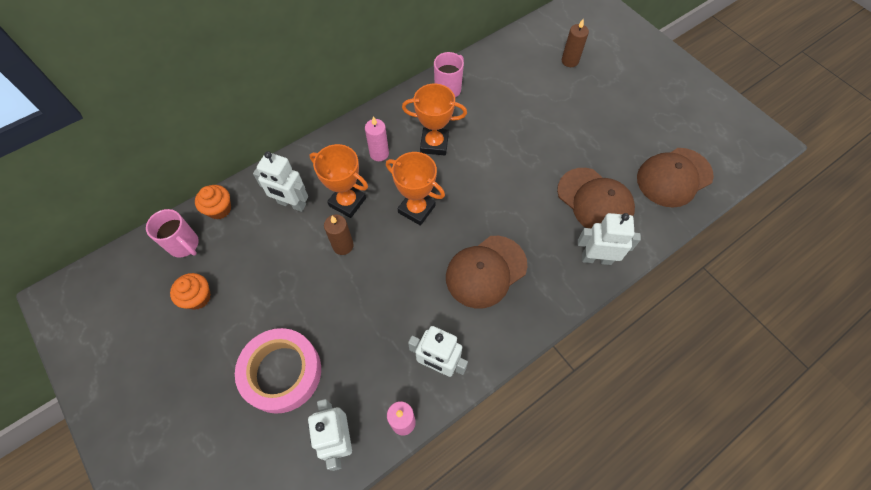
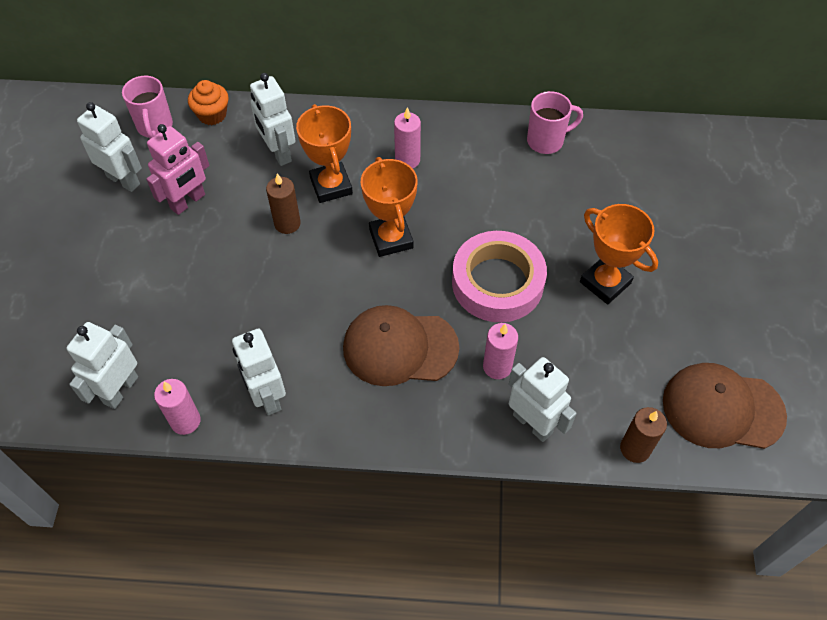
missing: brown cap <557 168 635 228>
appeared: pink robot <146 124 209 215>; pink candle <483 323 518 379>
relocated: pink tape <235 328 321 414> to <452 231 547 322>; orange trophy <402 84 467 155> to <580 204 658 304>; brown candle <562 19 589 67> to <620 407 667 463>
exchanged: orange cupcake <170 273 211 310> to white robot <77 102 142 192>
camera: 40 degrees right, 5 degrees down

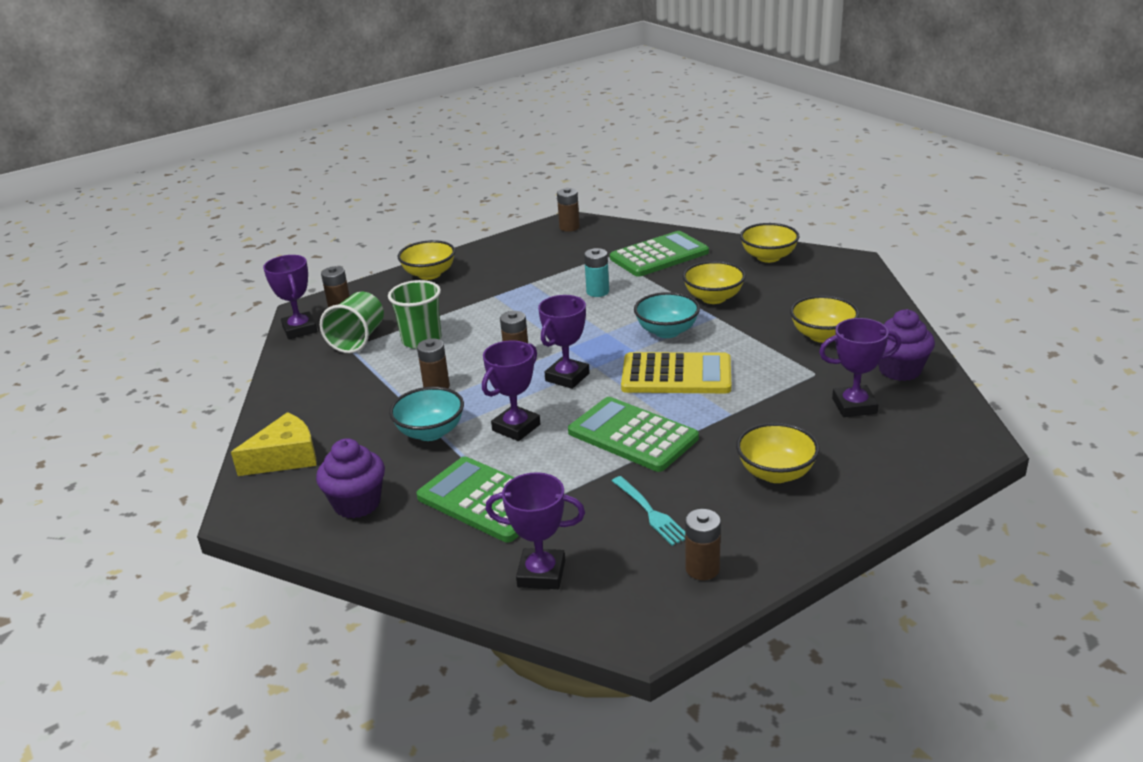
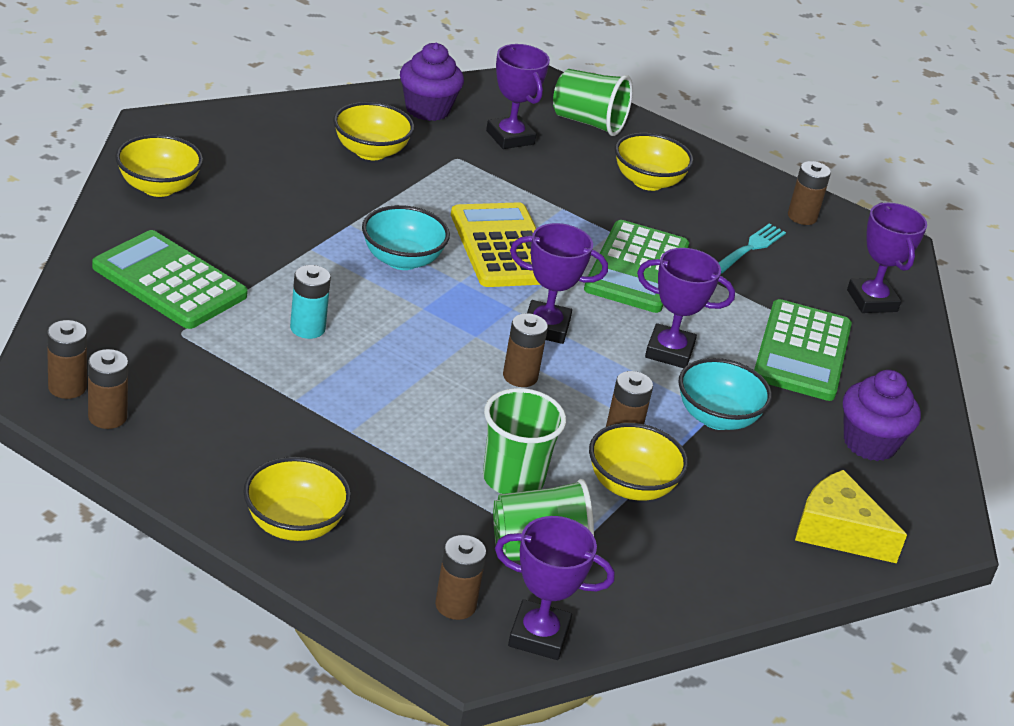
appeared: brown battery <88 349 128 429>; green cup <553 69 633 136>
relocated: yellow bowl <682 261 746 304> to <589 423 688 501>
spun: purple trophy <263 255 317 339> = <495 516 615 660> 60 degrees clockwise
camera: 120 degrees left, 5 degrees up

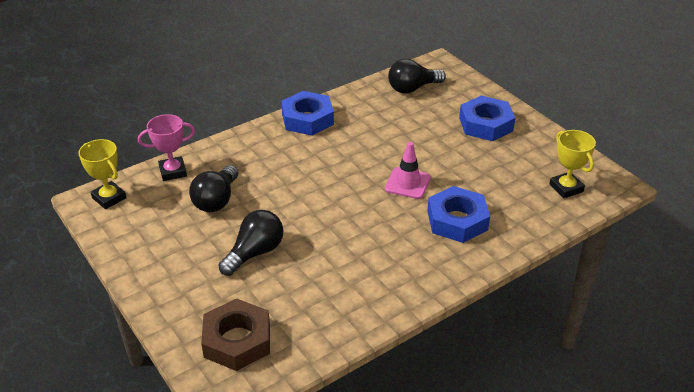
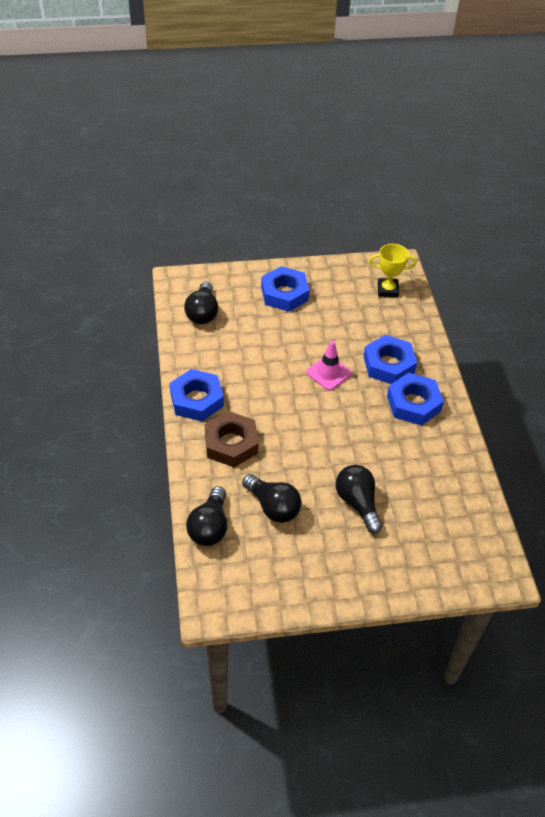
missing: yellow trophy <78 139 126 209>
appeared: blue nut <387 373 444 425>
relocated: brown nut <201 298 270 371> to <205 411 258 467>
exchanged: pink trophy <138 114 195 181> to black light bulb <186 486 227 546>
camera: 65 degrees left, 10 degrees up

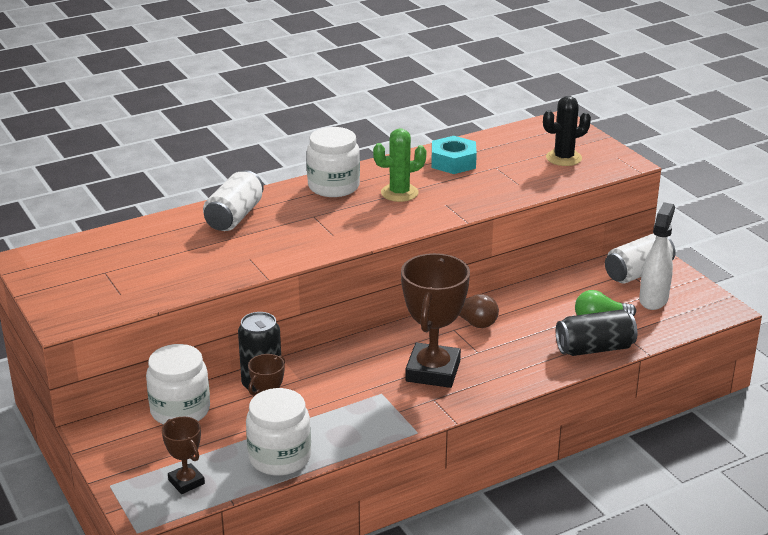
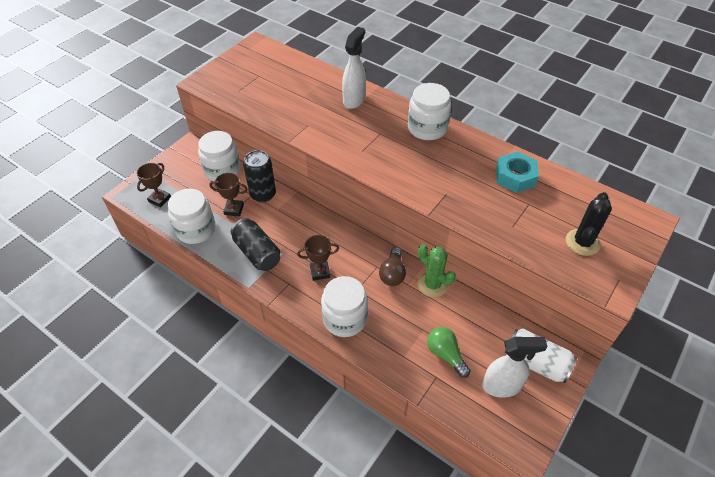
appeared: white jar <321 276 368 337>
relocated: green cactus <373 129 427 202> to <418 244 456 297>; black can <556 309 637 356> to <231 218 280 271>
exchanged: white can <203 170 264 231> to white spray bottle <342 27 366 109>
spun: black cactus <543 96 591 166> = <566 192 612 256> 75 degrees clockwise
size: brown trophy <401 253 470 388> = <297 235 339 281> x0.51
camera: 65 degrees right, 20 degrees up

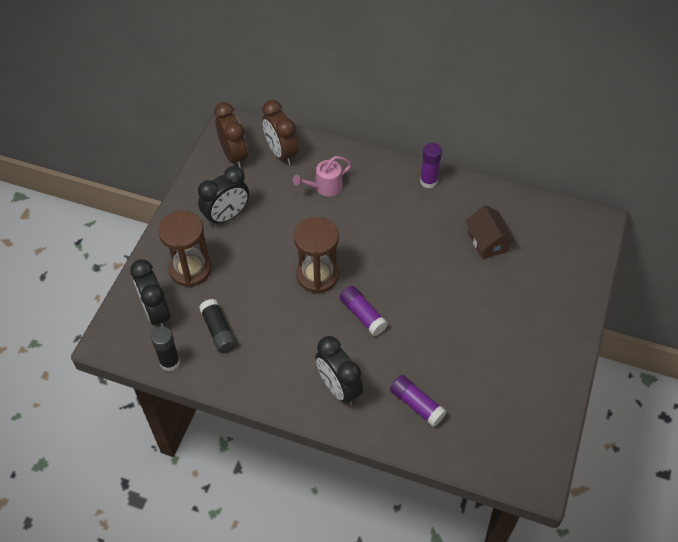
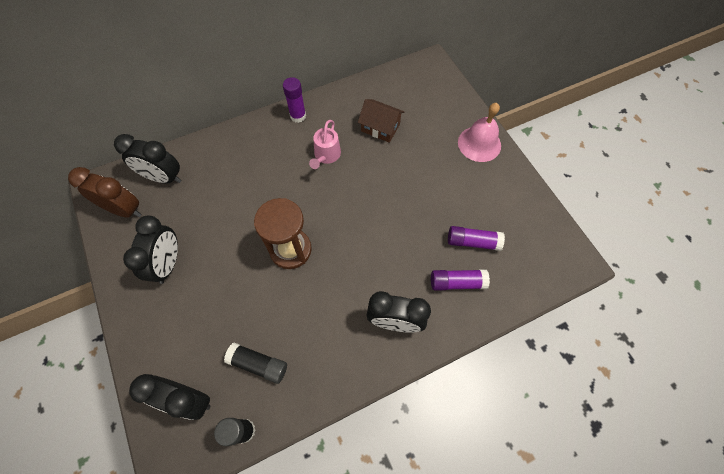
missing: brown hourglass <158 211 212 287>
appeared: pink bell <458 103 501 162>
relocated: pink watering can <293 156 351 196> to <309 120 341 169>; purple glue stick <340 286 388 336> to <448 226 505 251>
colour: brown clock <262 100 298 165> to black clock <114 134 181 183>
camera: 45 degrees left, 10 degrees up

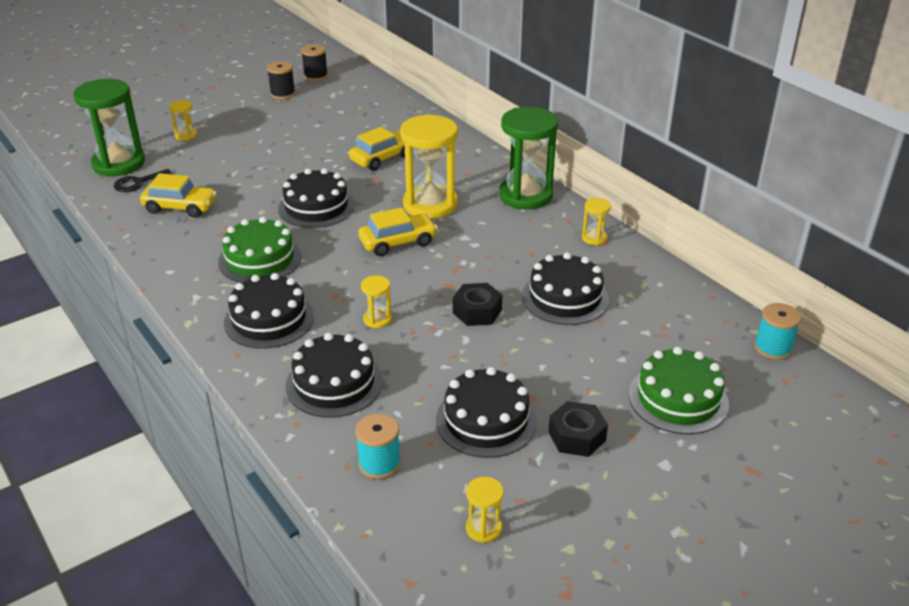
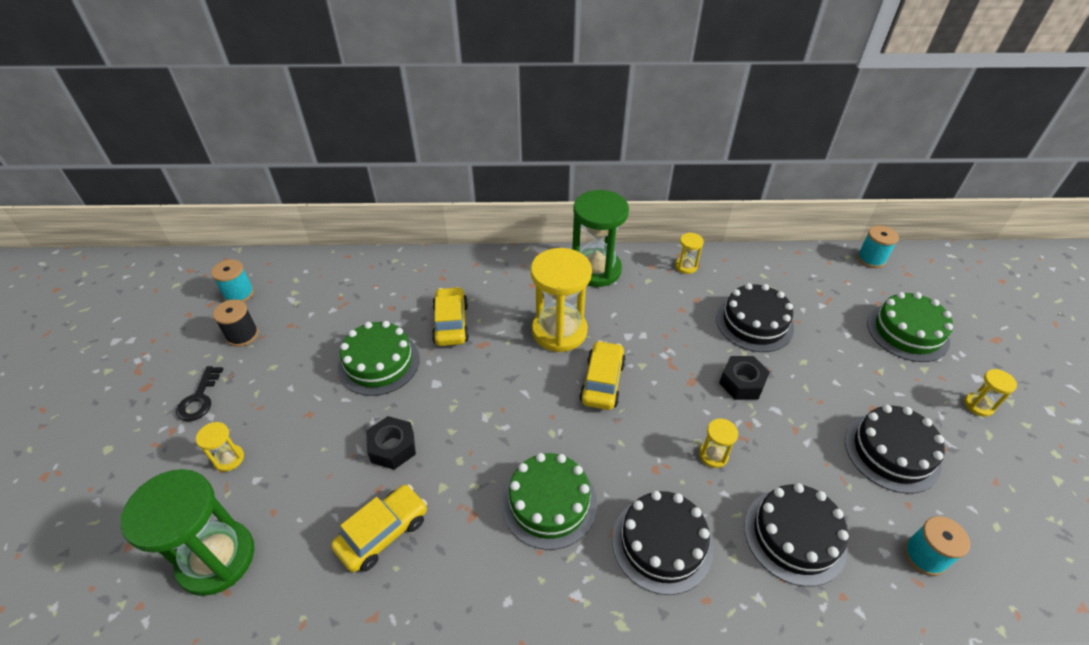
missing: black cake <278 168 355 228>
appeared: green cake <338 321 420 396>
relocated: black key <114 169 173 192> to <176 366 223 422>; yellow hourglass <466 477 504 543> to <964 369 1017 417>; black nut <548 401 608 457> to <366 416 416 470>
colour: black spool <301 44 328 81> to turquoise spool <211 259 254 302>
camera: 55 degrees left, 10 degrees up

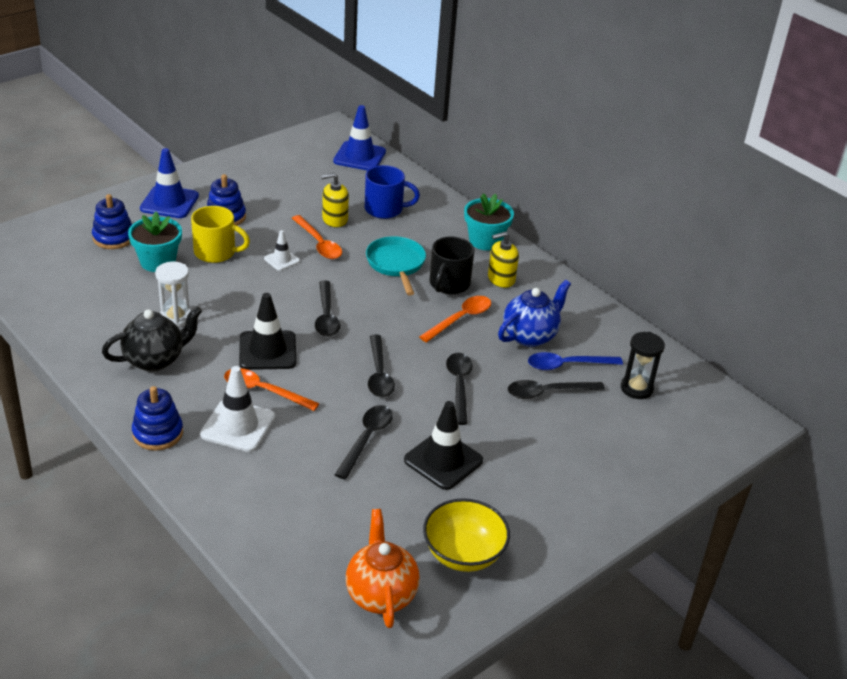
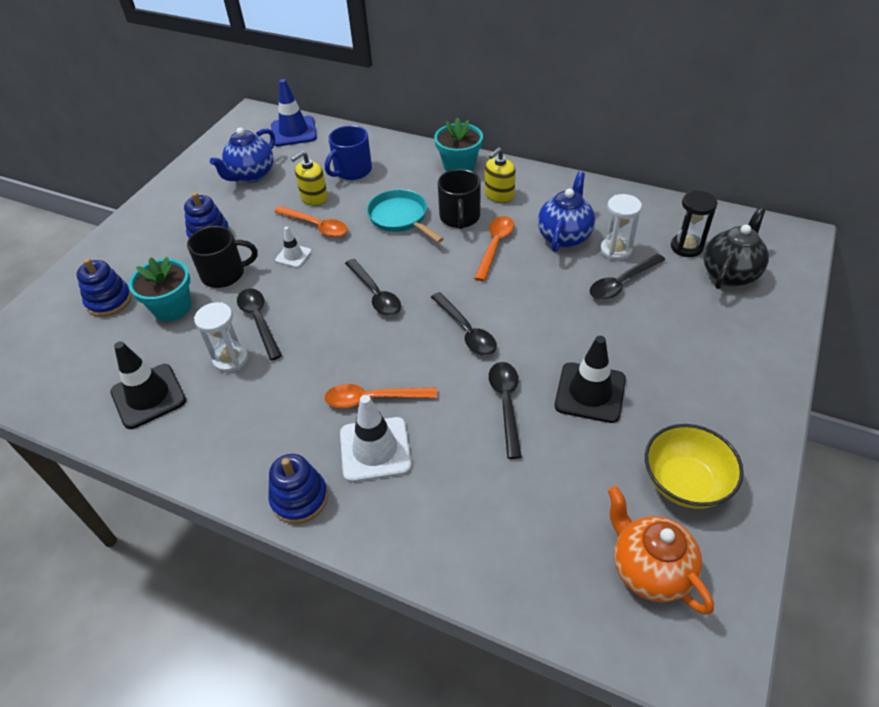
missing: blue traffic cone <140 148 199 218>
appeared: blue teapot <210 128 275 183>
relocated: black teapot <102 306 202 372> to <704 208 769 289>; black traffic cone <239 293 296 370> to <110 341 186 429>; black spoon <446 353 473 425> to <237 288 282 361>
exchanged: blue spoon <528 352 623 370> to white hourglass <600 194 642 261>
colour: yellow mug <191 206 250 263> to black mug <187 226 257 288>
spun: blue mug <365 165 420 219> = <325 125 372 180> 150 degrees clockwise
camera: 20 degrees left, 10 degrees up

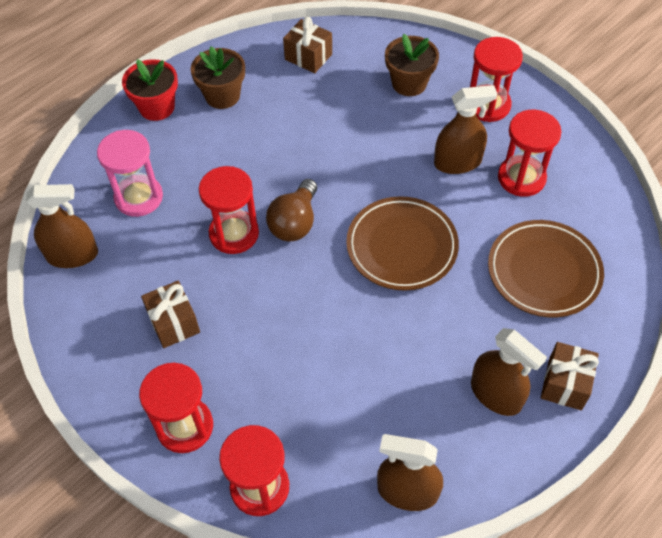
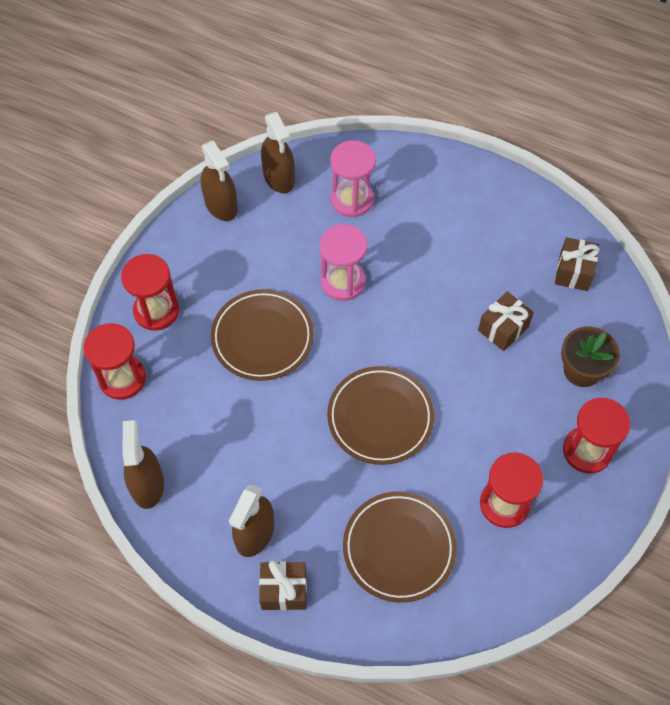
missing: red flower pot <122 59 178 121>; brown flower pot <190 46 245 109>; brown light bulb <266 179 317 241>
appeared: brown plate <211 289 314 381>
relocated: brown gift <141 281 200 348> to <478 291 534 351>; brown spray bottle <434 85 497 174> to <201 141 238 221>
colour: red hourglass <199 166 259 254> to pink hourglass <320 224 367 301>
camera: 70 degrees right, 5 degrees up

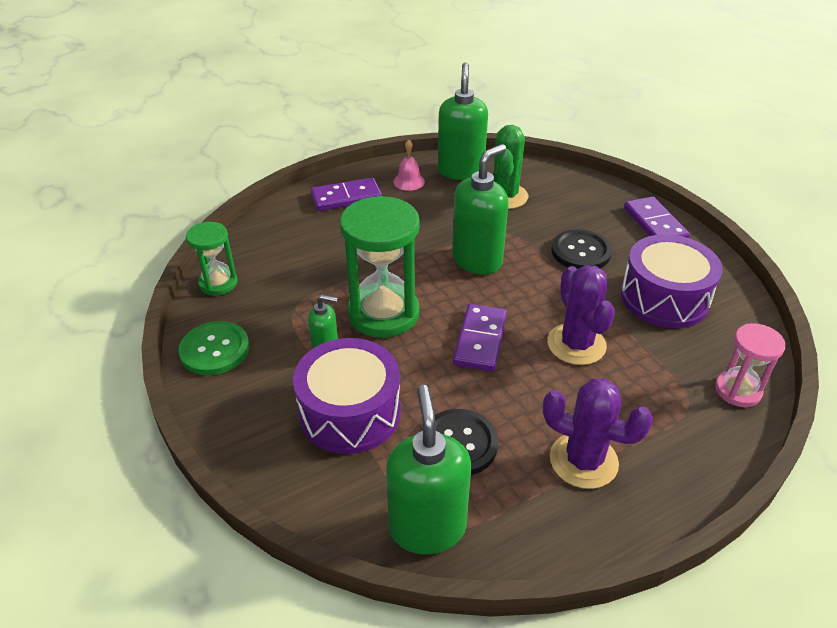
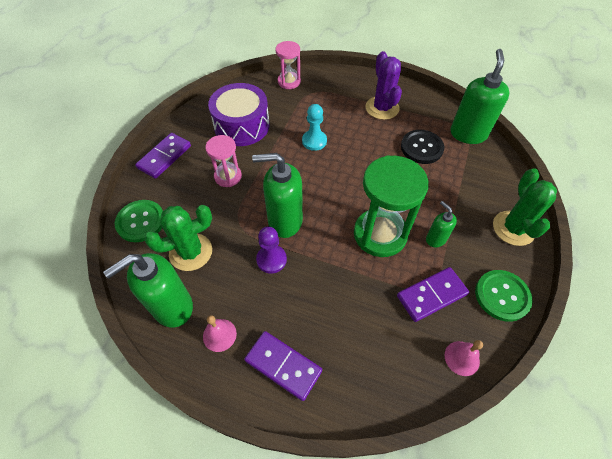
missing: purple drum <293 338 401 454>
appeared: green button <115 200 163 242>; purple pawn <256 226 287 273>; green cactus <493 168 557 246>
relocated: purple domino <453 304 507 372> to <397 267 469 322>
exchanged: green hourglass <186 222 238 296> to pink bell <445 340 483 376>; purple cactus <547 265 615 365> to turquoise pawn <302 104 327 151>; black button <551 229 612 270> to pink hourglass <205 135 242 187>
spun: green soap dispenser <386 385 471 554> = <450 49 510 144> 150 degrees clockwise
camera: 130 degrees left, 15 degrees up

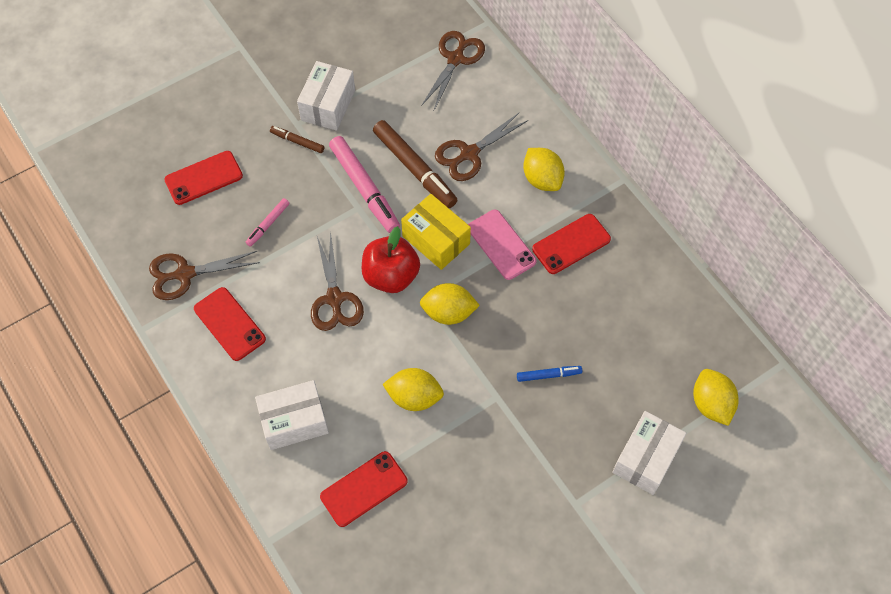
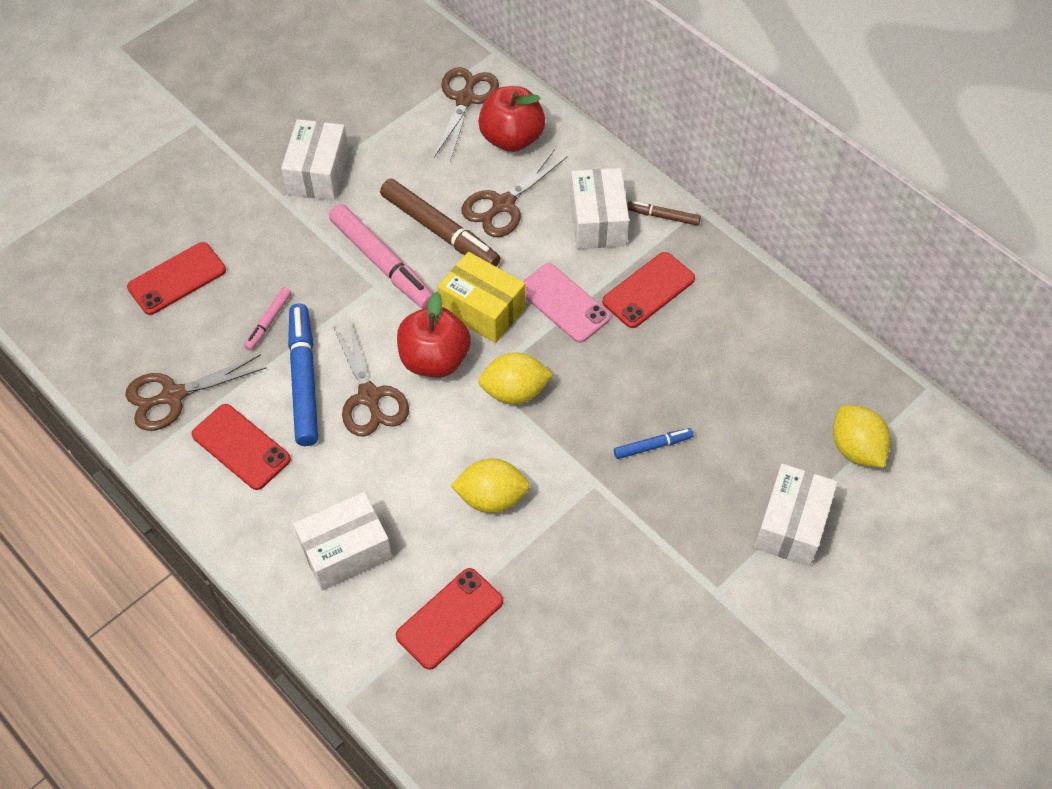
appeared: blue marker <288 304 318 446>; red apple <478 86 545 152>
relocated: brown marker <270 126 324 153> to <627 201 701 226>
exchanged: yellow lemon <523 148 565 191> to white box <570 168 629 249>
camera: 10 degrees left, 5 degrees down

